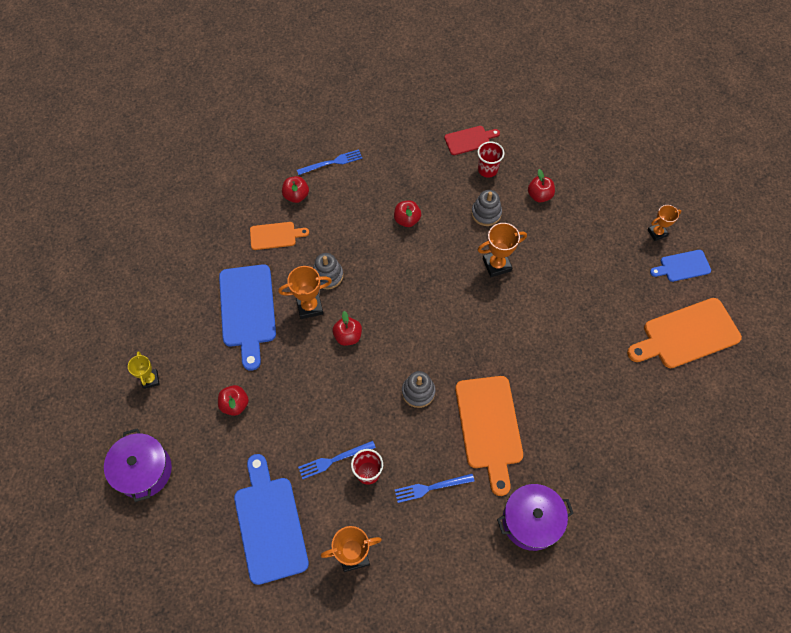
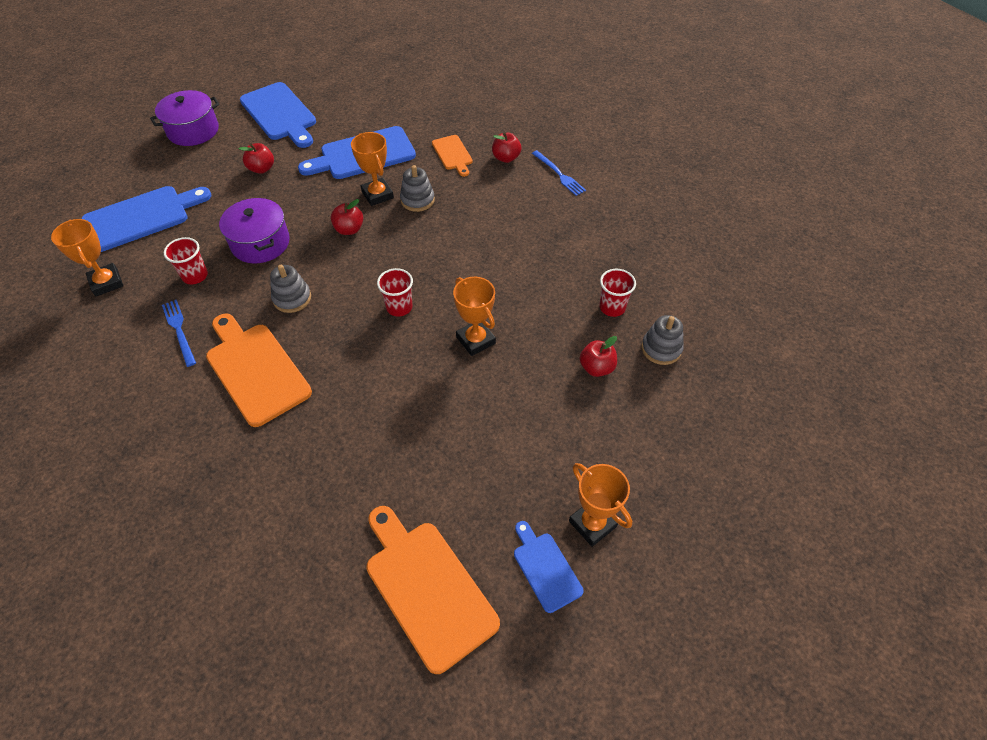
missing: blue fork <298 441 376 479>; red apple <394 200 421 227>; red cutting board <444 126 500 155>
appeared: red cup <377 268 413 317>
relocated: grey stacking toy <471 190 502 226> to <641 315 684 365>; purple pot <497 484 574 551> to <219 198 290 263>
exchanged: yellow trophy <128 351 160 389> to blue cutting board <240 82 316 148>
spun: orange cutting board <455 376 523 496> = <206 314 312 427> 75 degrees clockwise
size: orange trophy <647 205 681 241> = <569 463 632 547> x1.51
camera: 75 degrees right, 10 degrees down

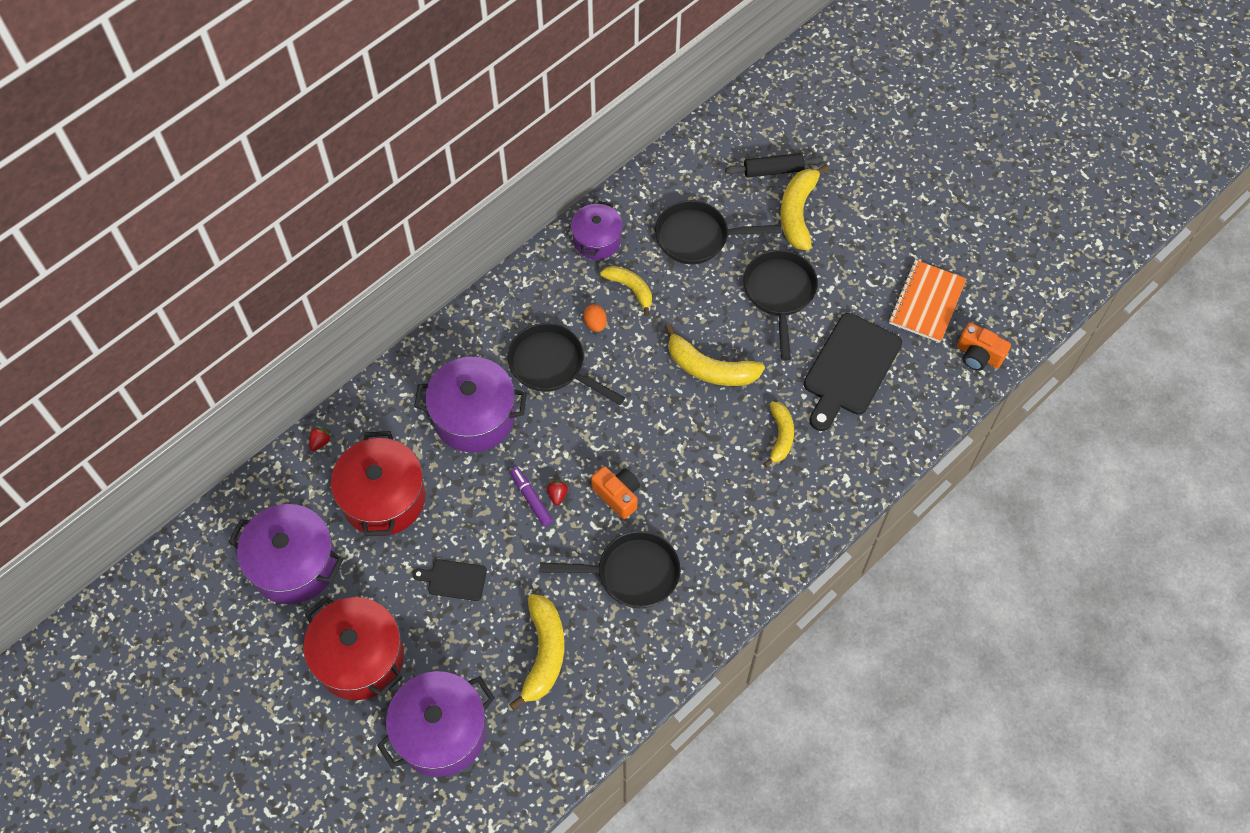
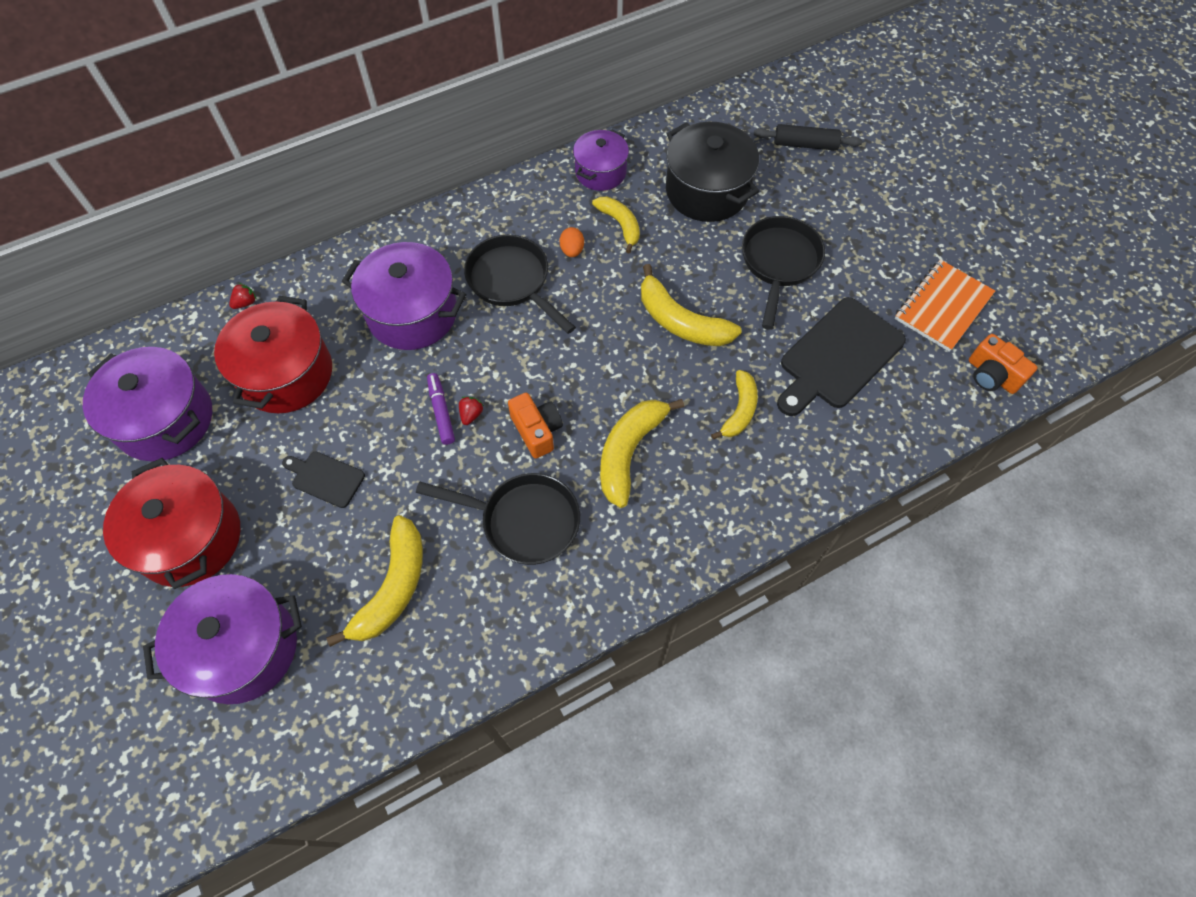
relocated: yellow banana <780 164 830 251> to <600 399 684 508>
exchanged: black pan <655 200 781 265> to black pot <666 122 759 222>
camera: 15 degrees right, 0 degrees up

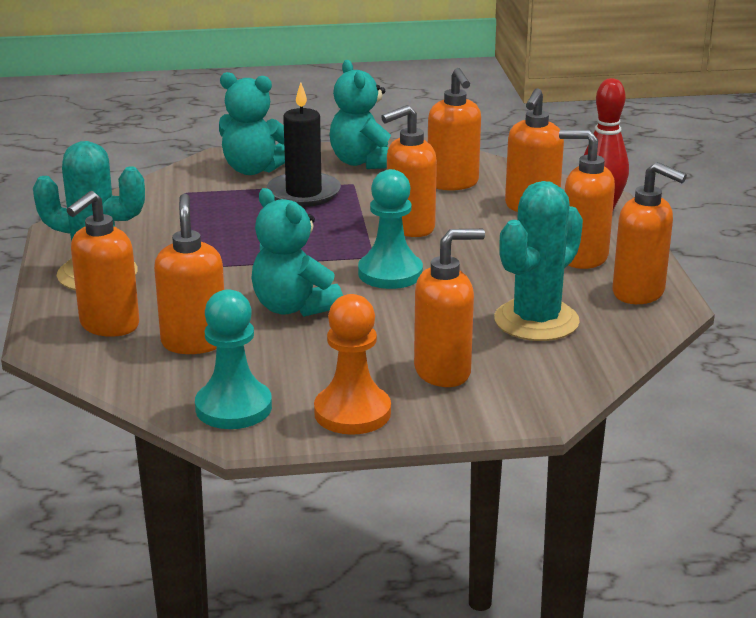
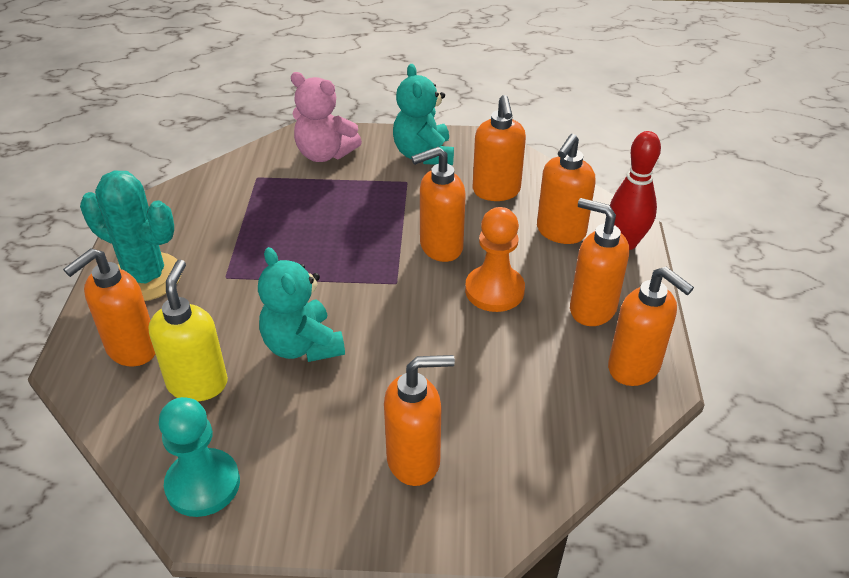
missing: black candle <267 82 341 207>; turquoise pawn <358 169 423 289>; turquoise cactus <494 181 583 341>
relocated: orange pawn <314 294 391 435> to <465 207 525 312>
colour: orange soap dispenser <154 193 224 354> to yellow soap dispenser <149 260 228 401>; turquoise teddy bear <219 72 285 175> to pink teddy bear <291 72 362 162>
camera: 10 degrees right, 15 degrees up

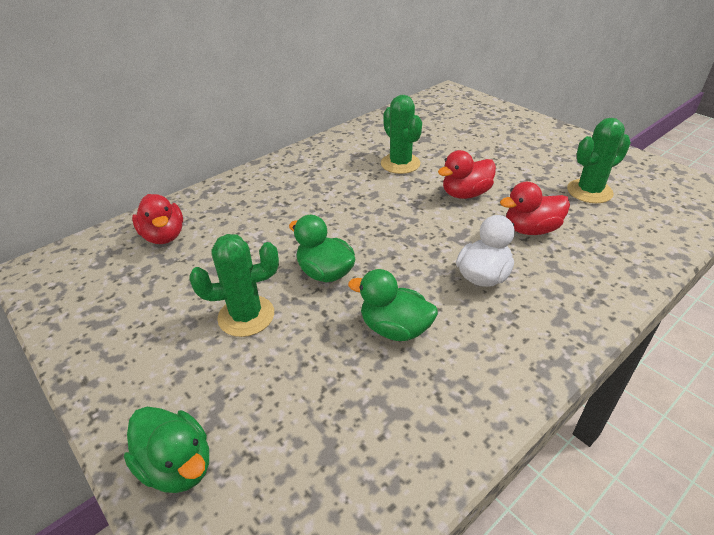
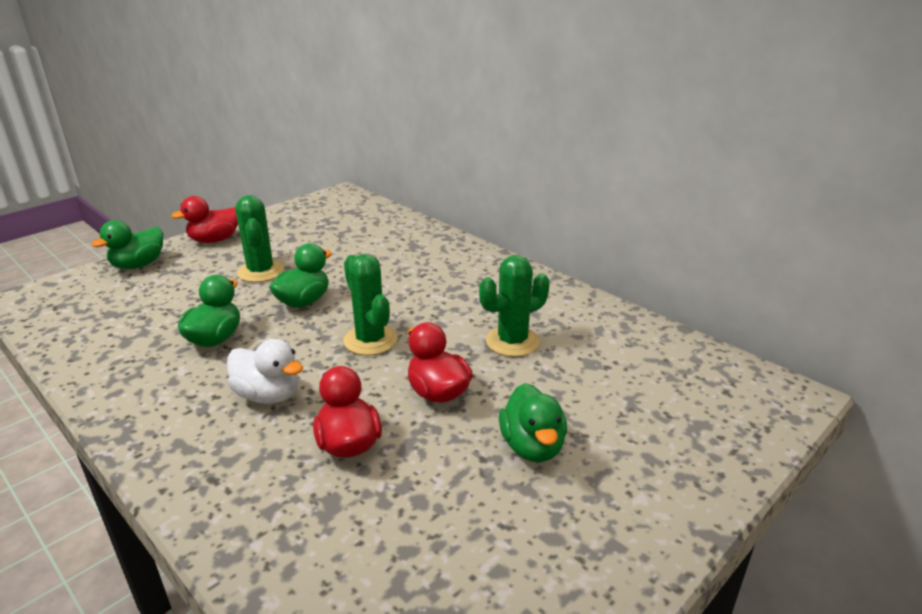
appeared: green duck <499 383 567 462>
relocated: red duck <132 194 183 244> to <171 196 238 243>; green cactus <567 118 631 203> to <343 254 398 355>
camera: 85 degrees right, 10 degrees down

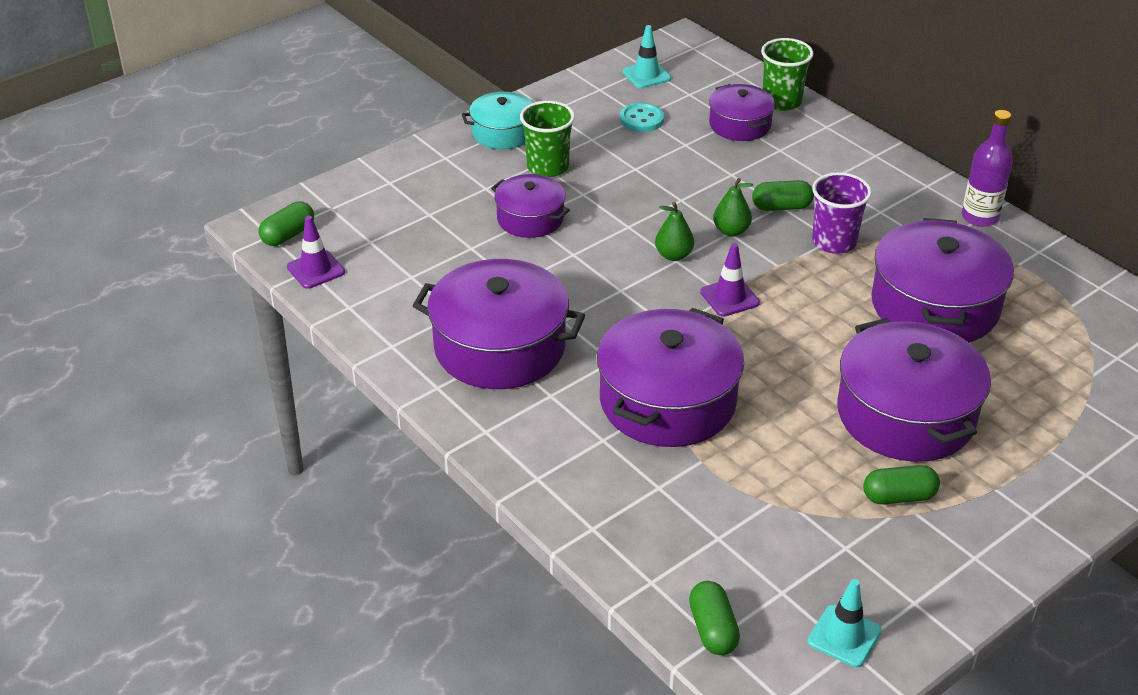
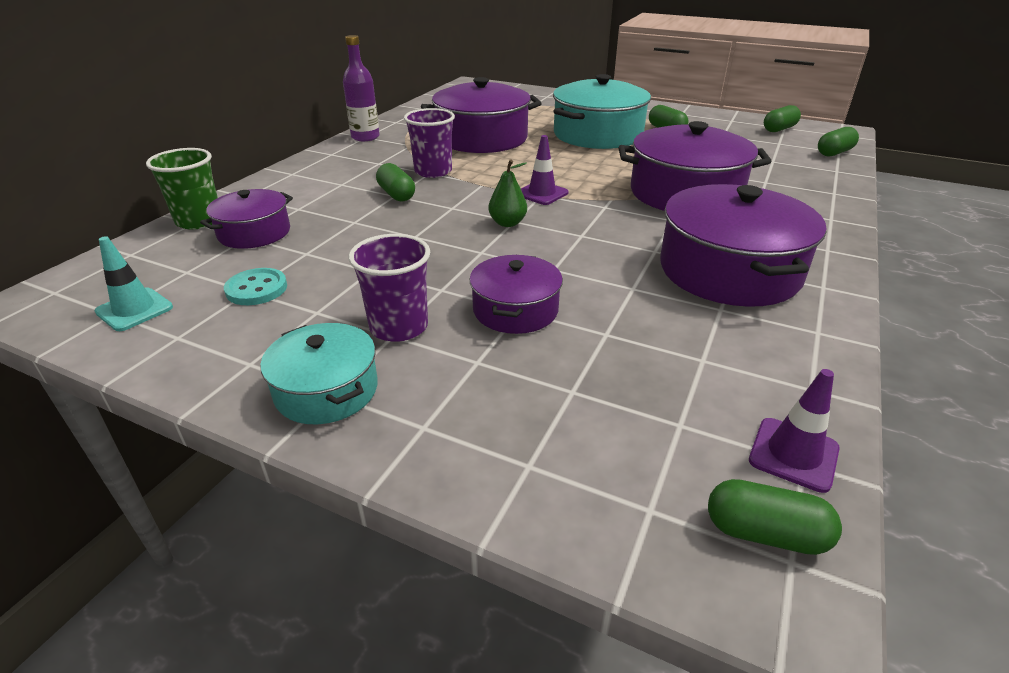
missing: green pear <713 178 753 236>
exchanged: turquoise traffic cone <808 579 882 667> to green capsule <764 105 801 132>
colour: green cup <520 101 575 177> to purple cup <349 234 430 342>; purple pot <837 318 991 462> to turquoise pot <553 74 651 149>
camera: 115 degrees left, 5 degrees down

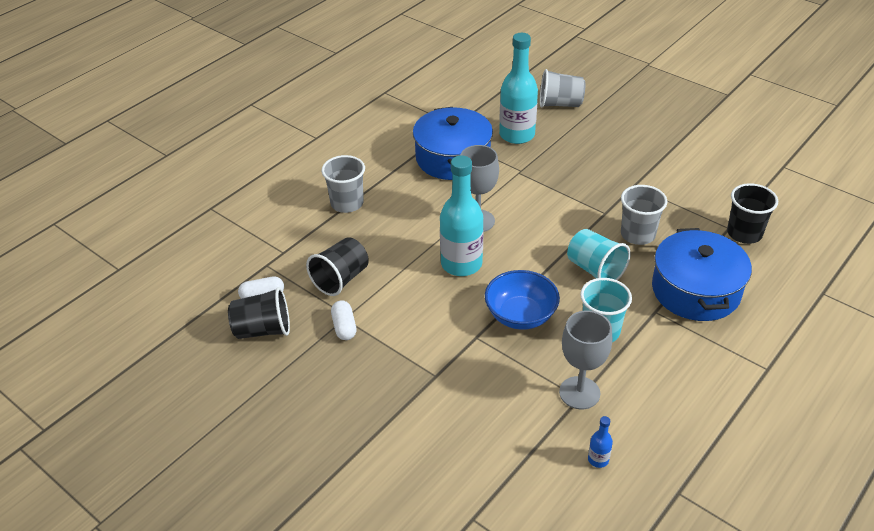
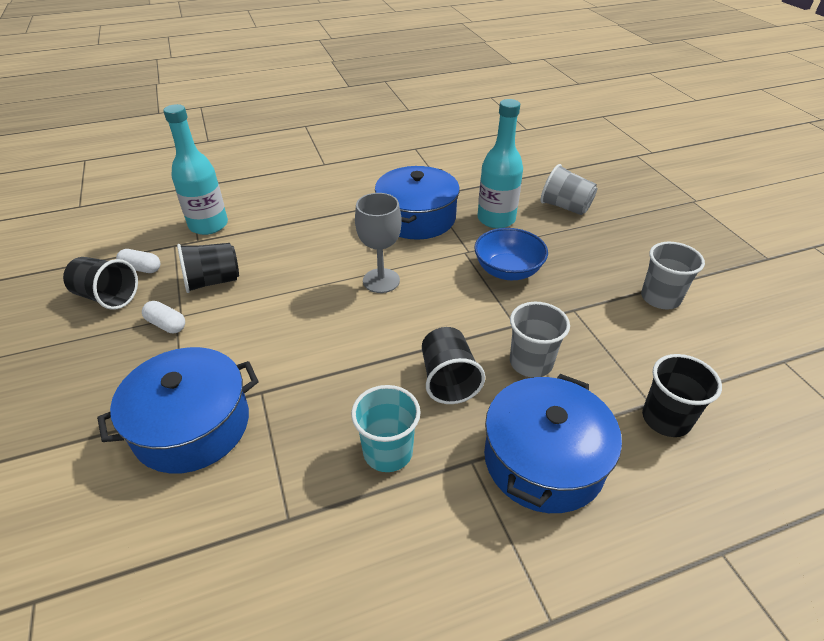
missing: grey goblet <559 311 612 409>; blue bottle <588 416 613 468>
appeared: blue pot <97 347 258 474>
relocated: grey cup <321 155 365 213> to <641 242 705 309>; turquoise bottle <440 155 484 276> to <163 104 228 235>; blue bowl <485 270 560 330> to <474 228 548 280>
colour: turquoise cup <567 229 631 280> to black cup <422 327 485 404>
spun: white capsule <331 300 356 340> = <142 301 185 333> 75 degrees counterclockwise
camera: 30 degrees right, 0 degrees up

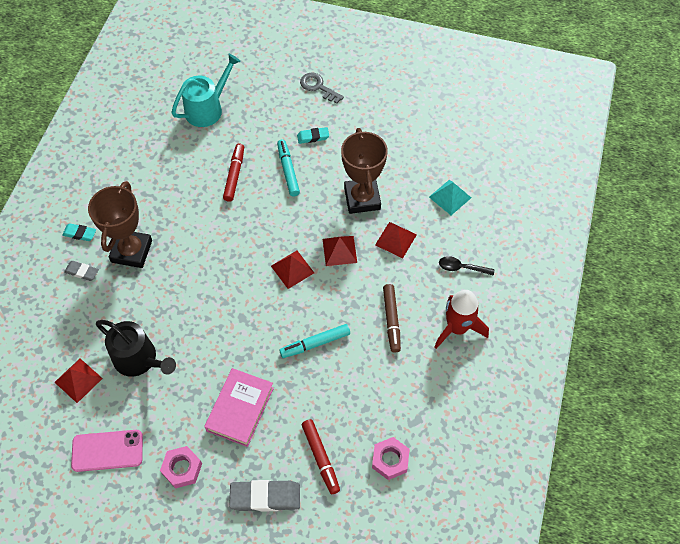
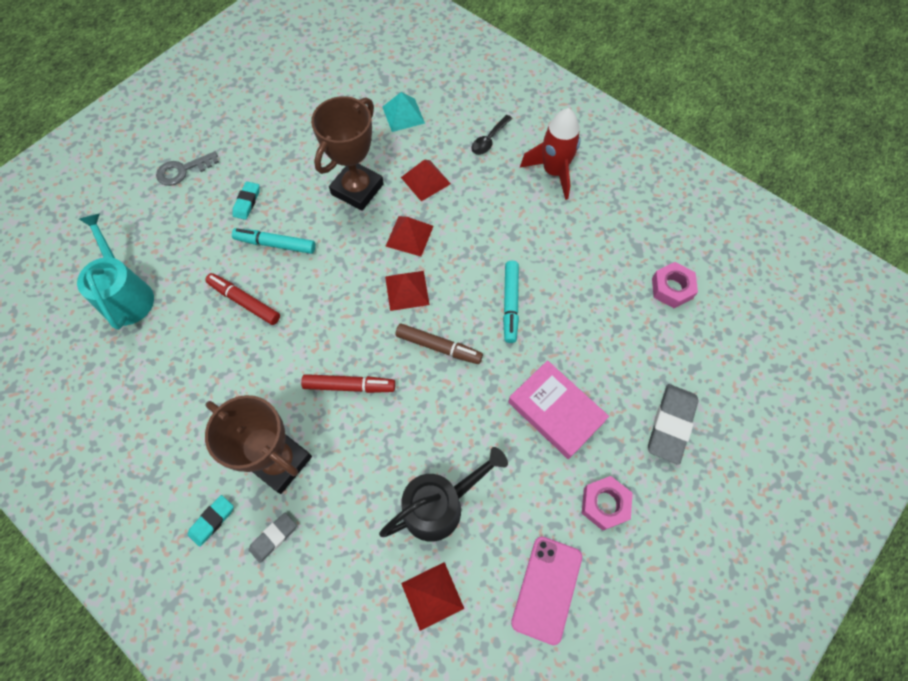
relocated: red marker <302 419 340 494> to <301 374 395 393>; brown marker <383 284 401 353> to <395 323 483 364>
spun: brown trophy <341 128 388 214> = <311 96 384 211> 75 degrees counterclockwise
camera: 65 degrees left, 5 degrees up

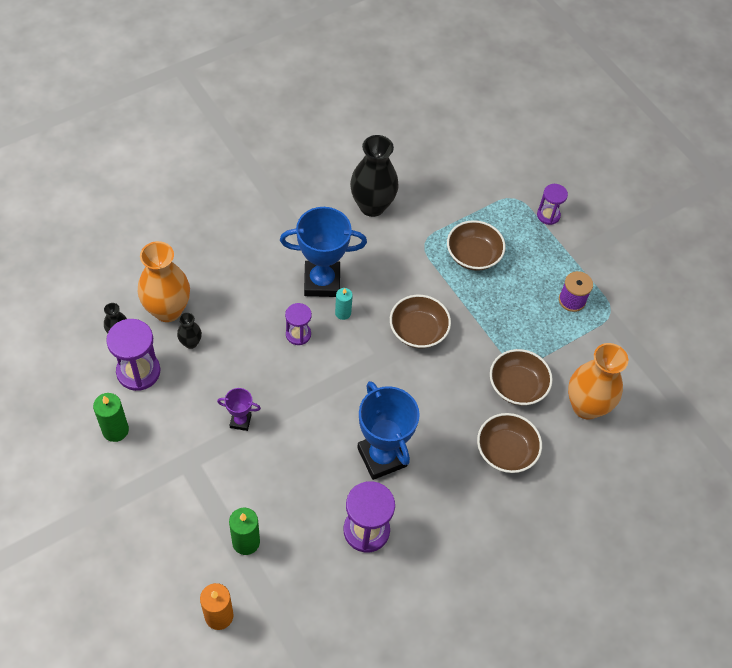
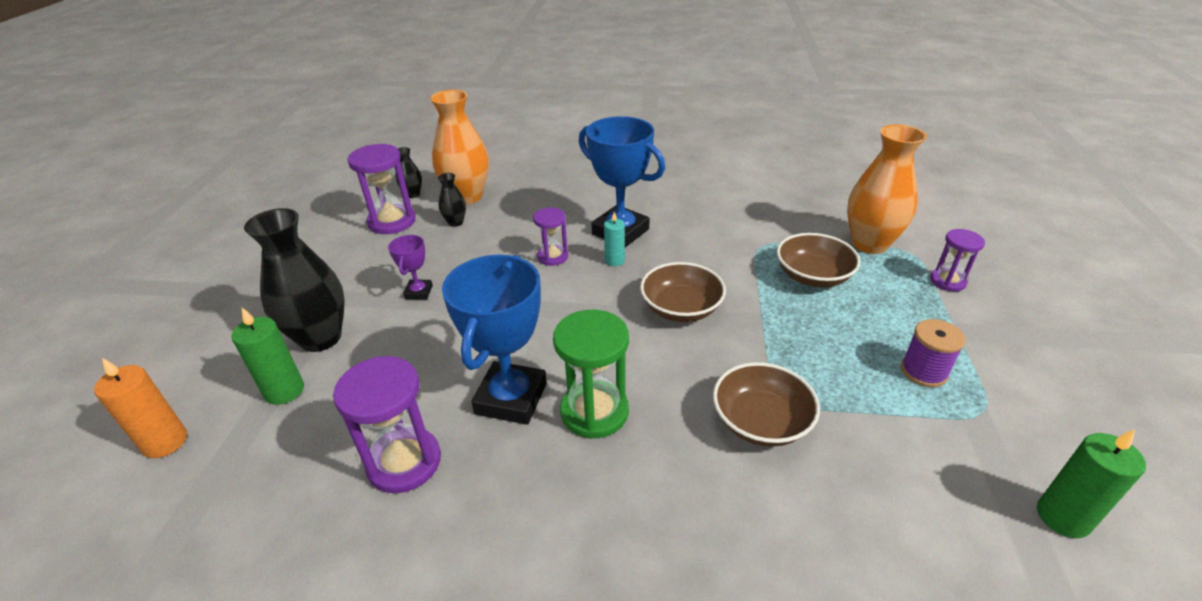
missing: brown bowl <477 413 542 473>
appeared: green hourglass <553 310 629 439>
relocated: green candle <93 393 129 442> to <1037 429 1146 538>; black vase <350 135 399 217> to <244 208 345 352>; orange vase <568 343 628 420> to <847 124 926 254>
spun: purple trophy <217 388 261 431> = <388 235 433 299> 45 degrees clockwise
camera: 45 degrees right, 20 degrees down

